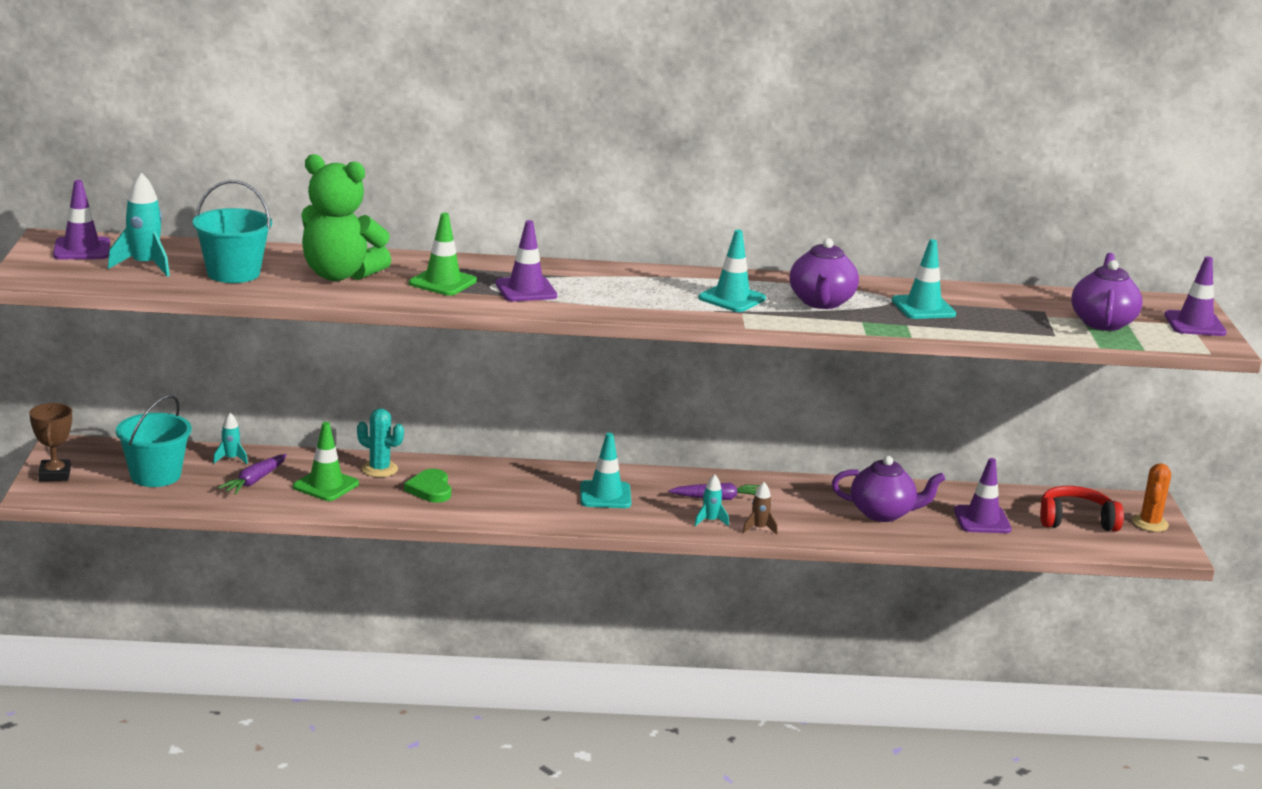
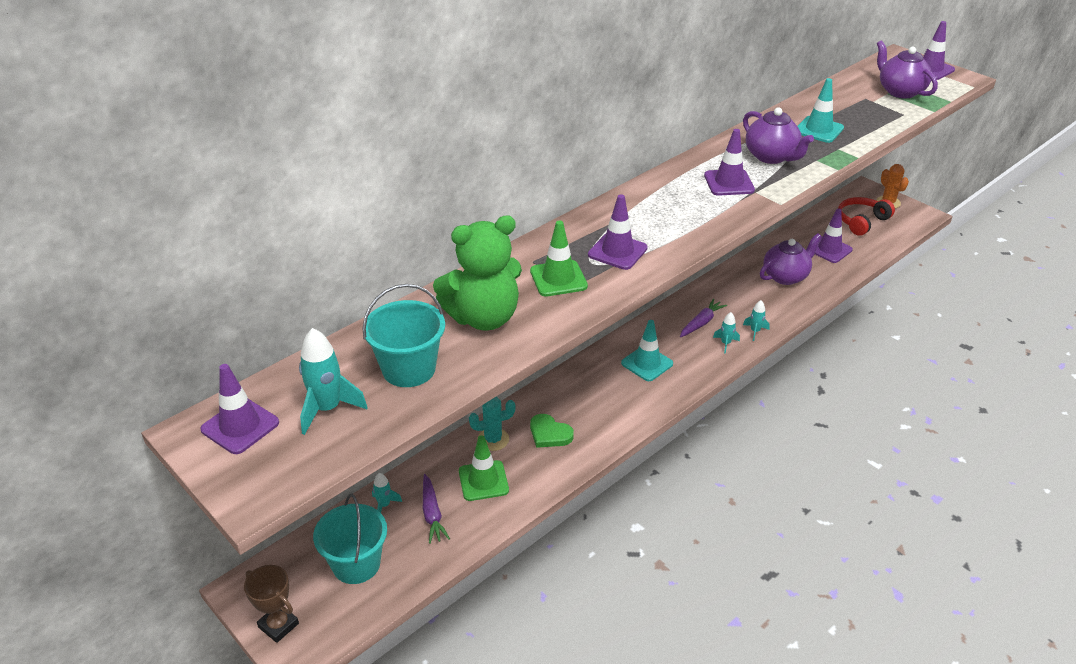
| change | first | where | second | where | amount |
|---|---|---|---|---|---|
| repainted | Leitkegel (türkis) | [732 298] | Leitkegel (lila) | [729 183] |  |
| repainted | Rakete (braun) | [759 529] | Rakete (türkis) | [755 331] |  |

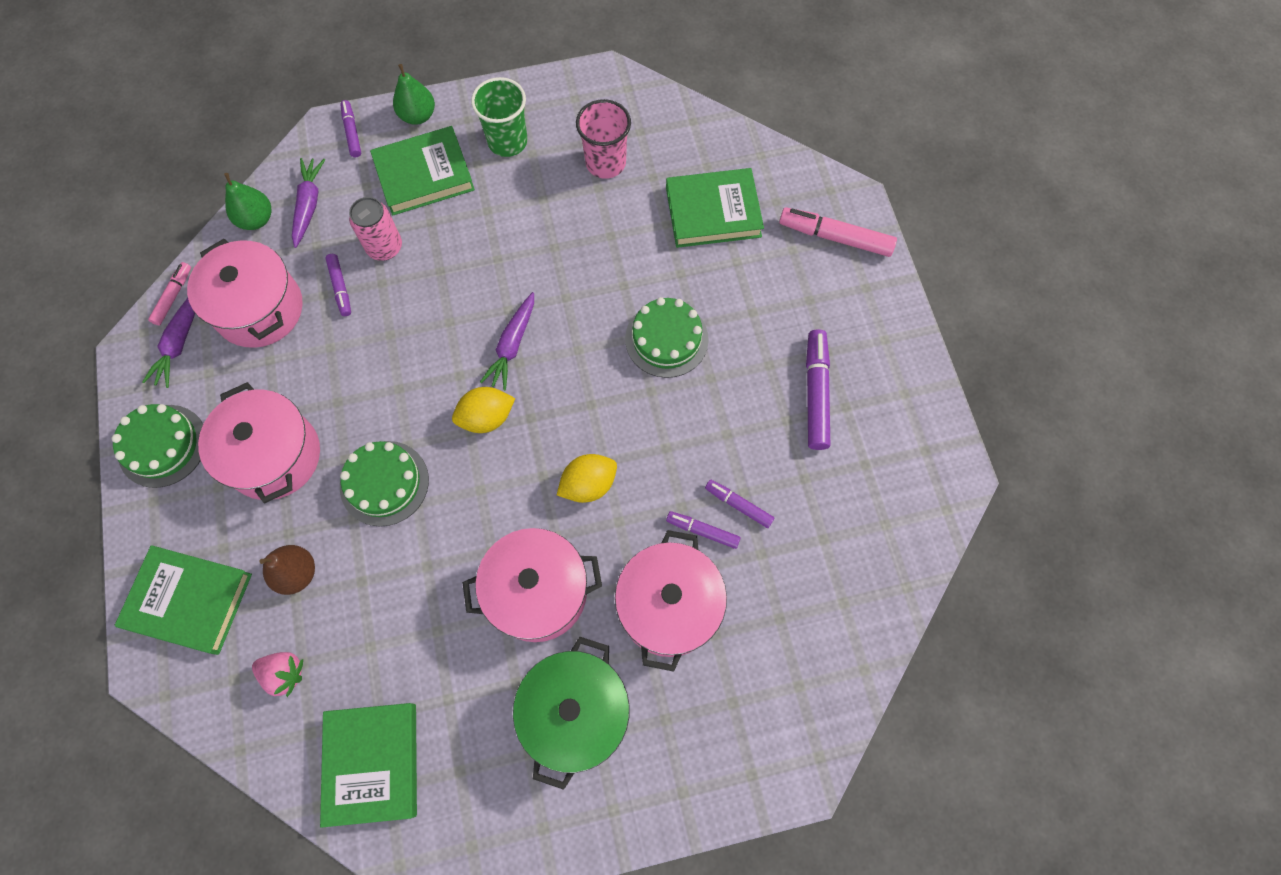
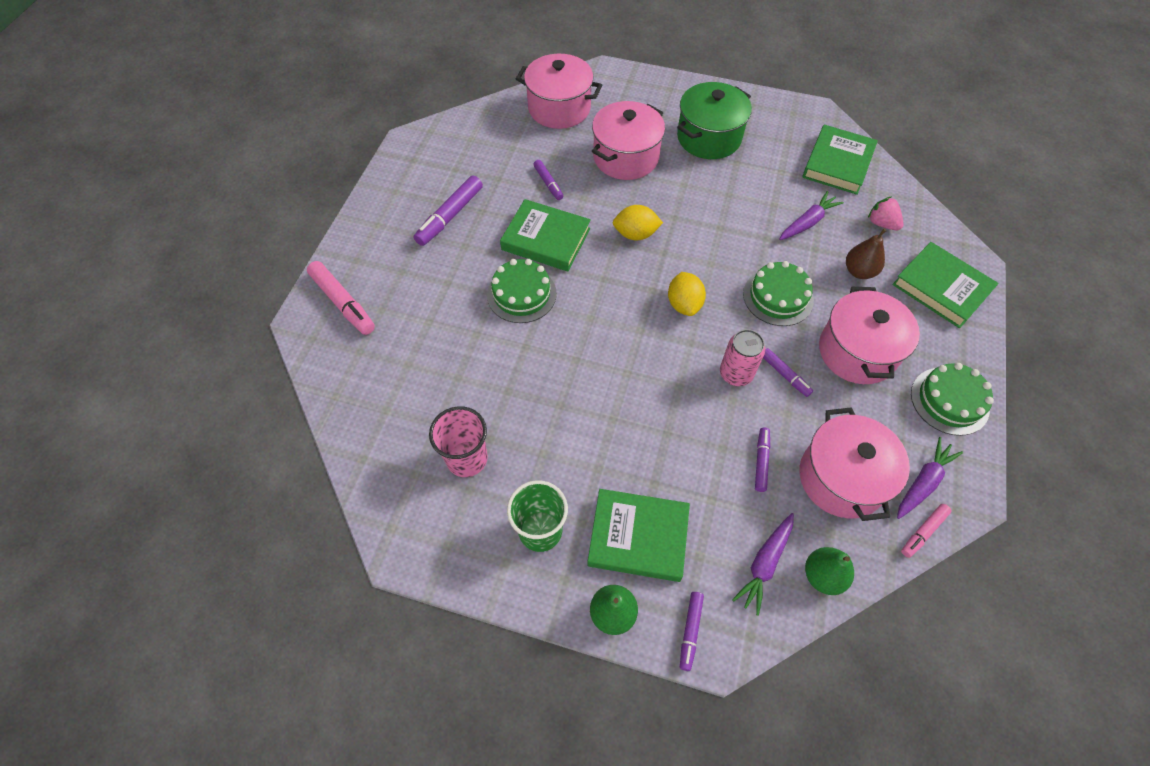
| change | first | where | second | where | amount |
|---|---|---|---|---|---|
| shifted | Buch (grün) | [713 212] |  | [546 239] |  |
| shifted | Kochtopf (rosa) | [537 592] |  | [559 108] |  |
| rotated | Zitrone (gelb) | [486 418] |  | [684 304] | 75 degrees clockwise |
| shifted | Dose (rosa) | [385 247] |  | [736 374] |  |
| shifted | Filzstift (lila) | [703 531] |  | [785 375] |  |
| shifted | Karotte (lila) | [512 345] |  | [808 222] |  |

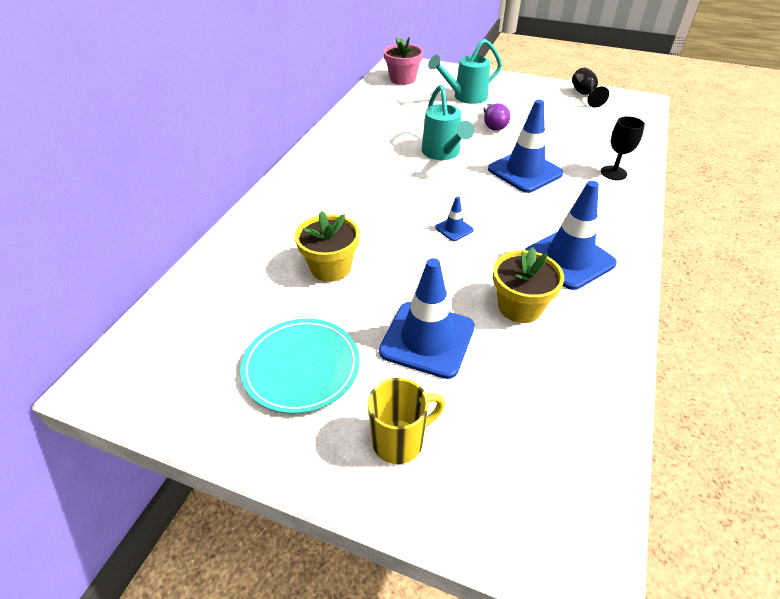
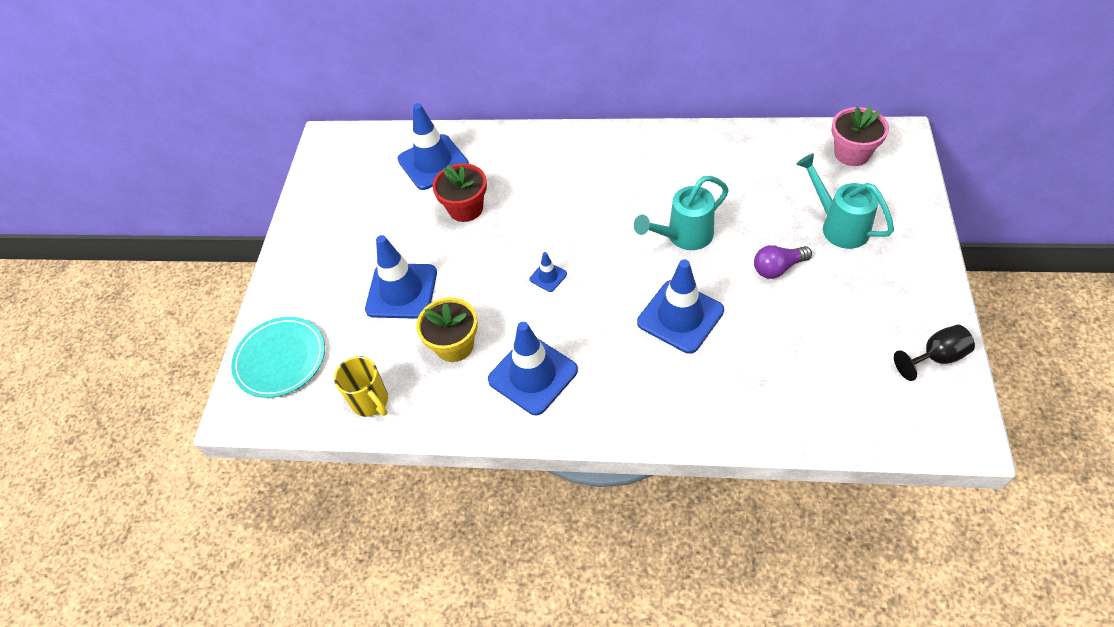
| change | first | where | second | where | amount |
|---|---|---|---|---|---|
| shifted | Teller (türkis) | [301 367] |  | [280 359] |  |
| shifted | Tasse (gelb) | [399 441] |  | [371 402] |  |
| new |  |  | Leitkegel (blau) | [433 162] |  |
| repainted | Blumentopf (gelb) | [330 267] | Blumentopf (rot) | [465 208] |  |
| gone | Kelch (schwarz) | [613 173] |  |  |  |

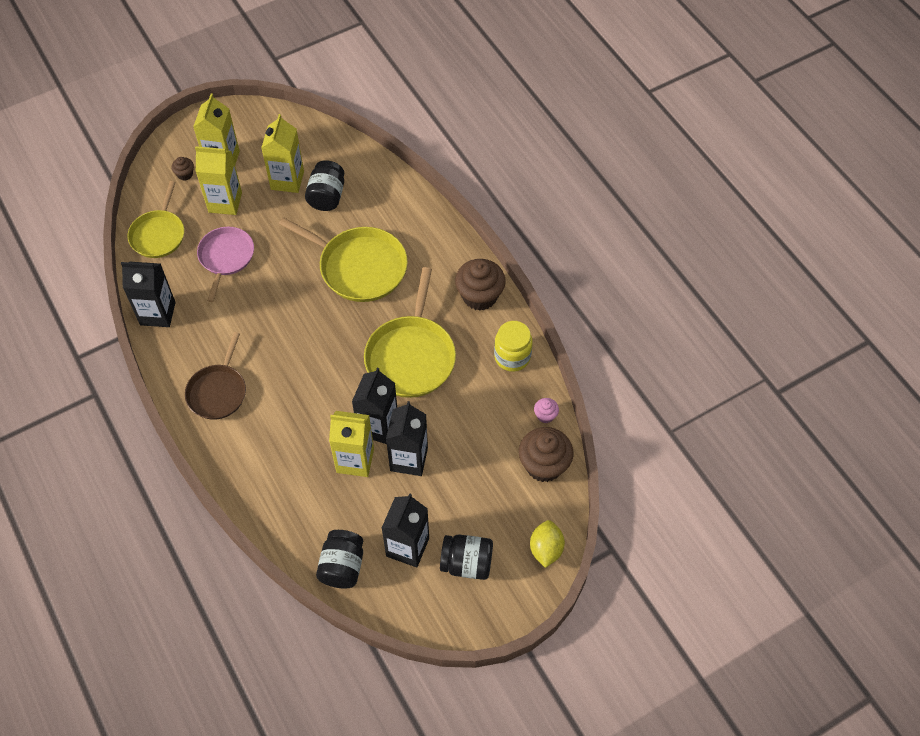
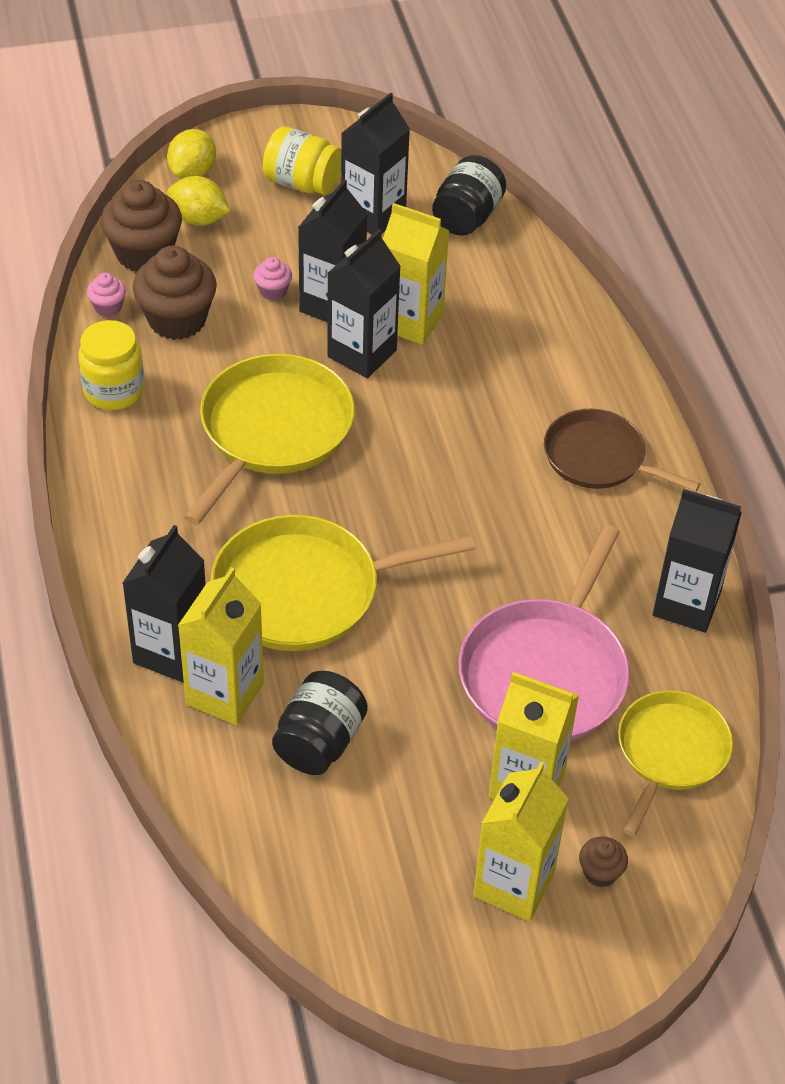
| change | first | where | second | where | amount |
|---|---|---|---|---|---|
| new |  |  | Getränkekarton (schwarz) | [171 652] |  |
| shifted | Muffin (braun) | [479 296] |  | [177 320] |  |
| new |  |  | Zitrone (gelb) | [199 219] |  |
| shifted | Getränkekarton (gelb) | [287 180] |  | [225 693] |  |
| rotated | Pfanne (gelb) | [359 267] |  | [305 591] | 60 degrees counterclockwise |
| new |  |  | Muffin (rosa) | [273 291] |  |
| repainted | Einmachglas (schwarz) | [466 563] | Einmachglas (gelb) | [302 183] |  |
| scaled | Pfanne (rosa) | [226 257] |  | [546 672] | x1.53 |
| rotated | Pfanne (braun) | [218 391] |  | [599 458] | 90 degrees counterclockwise |

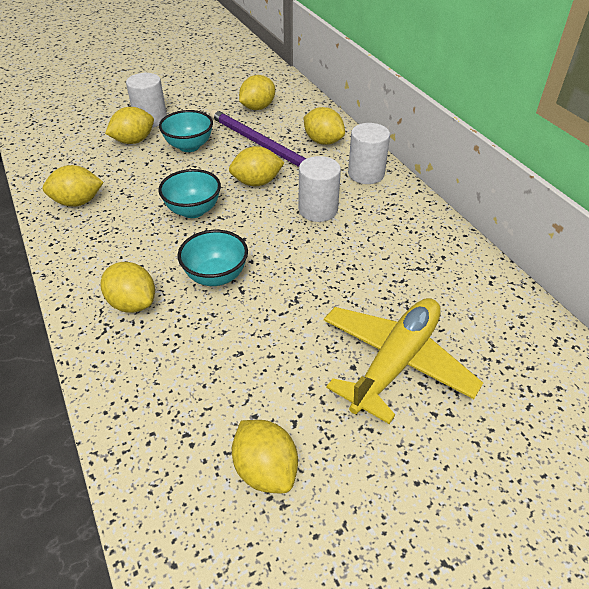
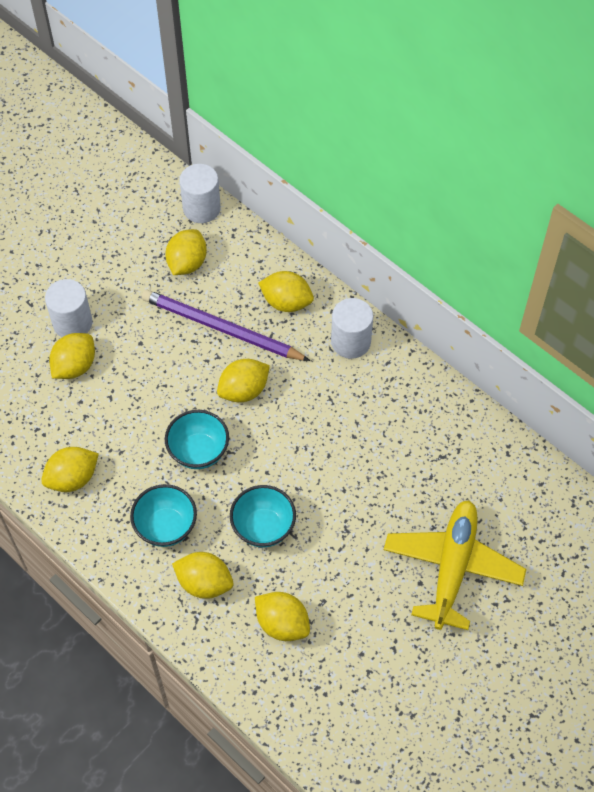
| change | first | where | second | where | amount |
|---|---|---|---|---|---|
| shifted | Schüssel (türkis) | [189 146] |  | [166 527] |  |
| shifted | Vollzylinder (weiß) | [318 210] |  | [201 208] |  |
| shifted | Zitrone (gelb) | [265 469] |  | [282 624] |  |

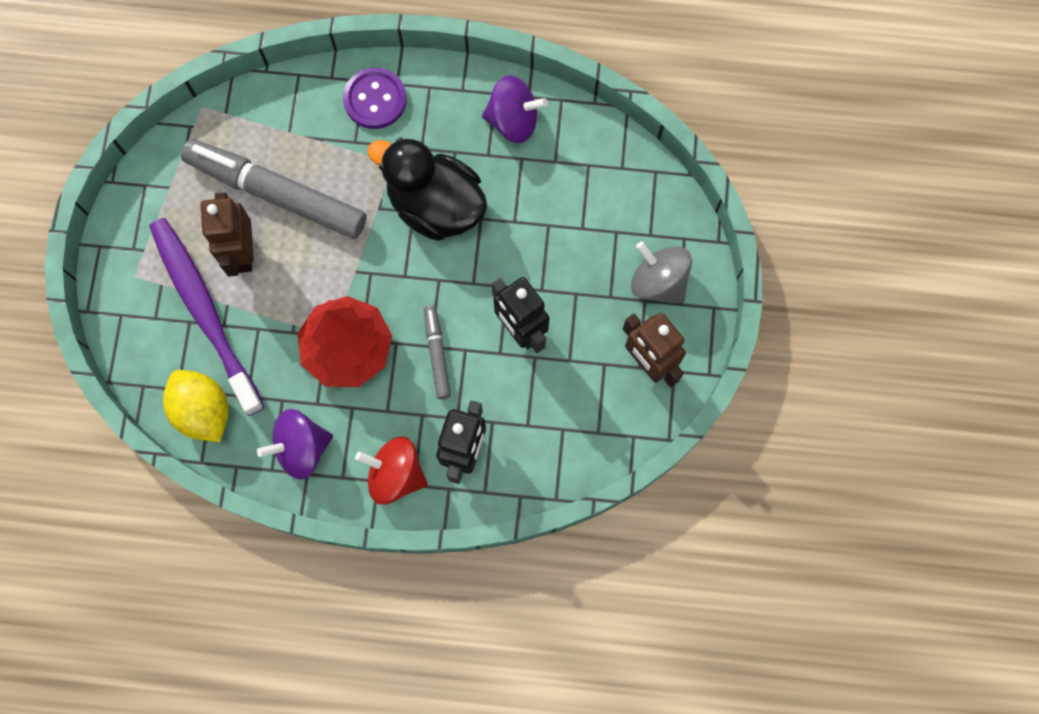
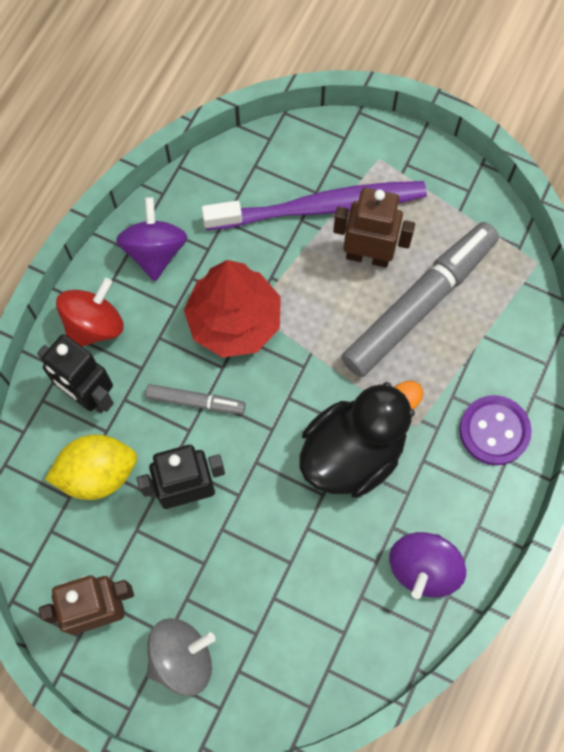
| change | first | where | second | where | amount |
|---|---|---|---|---|---|
| shifted | Zitrone (gelb) | [203 411] |  | [97 474] |  |

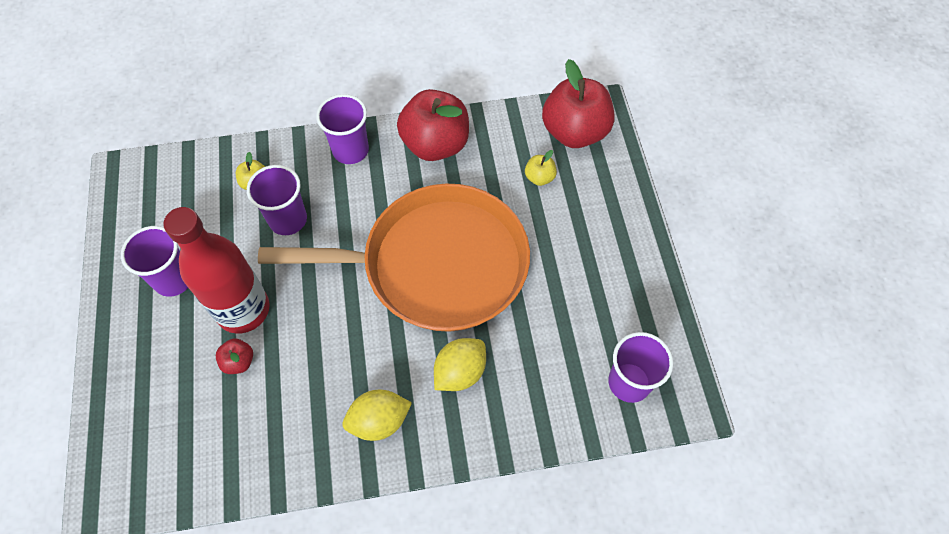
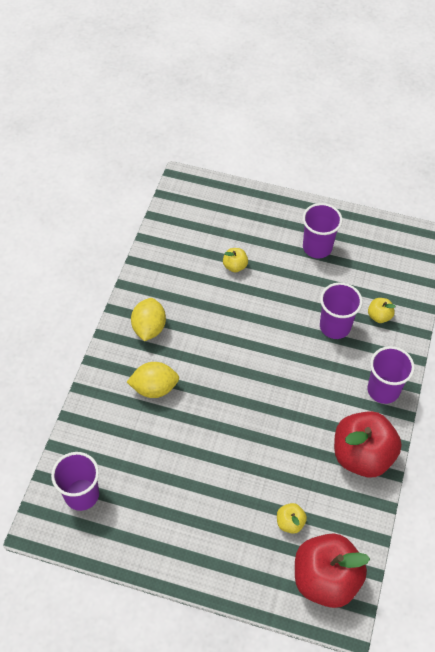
| change | first | where | second | where | amount |
|---|---|---|---|---|---|
| rotated | Zitrone (gelb) | [460 372] |  | [154 388] | 75 degrees counterclockwise |
| repainted | Apfel (rot) | [239 361] | Apfel (gelb) | [235 266] |  |
| gone | Flasche (rot) | [243 310] |  |  |  |
| gone | Pfanne (orange) | [436 264] |  |  |  |

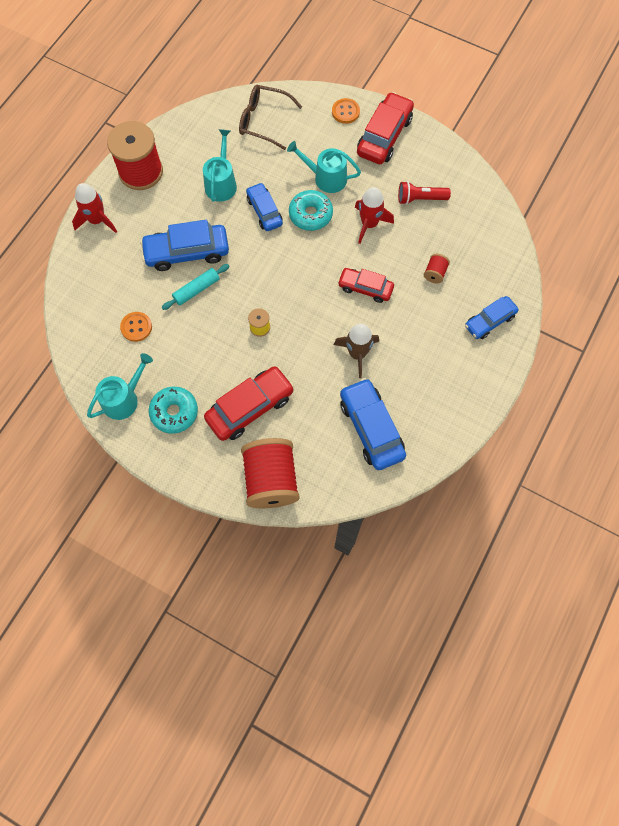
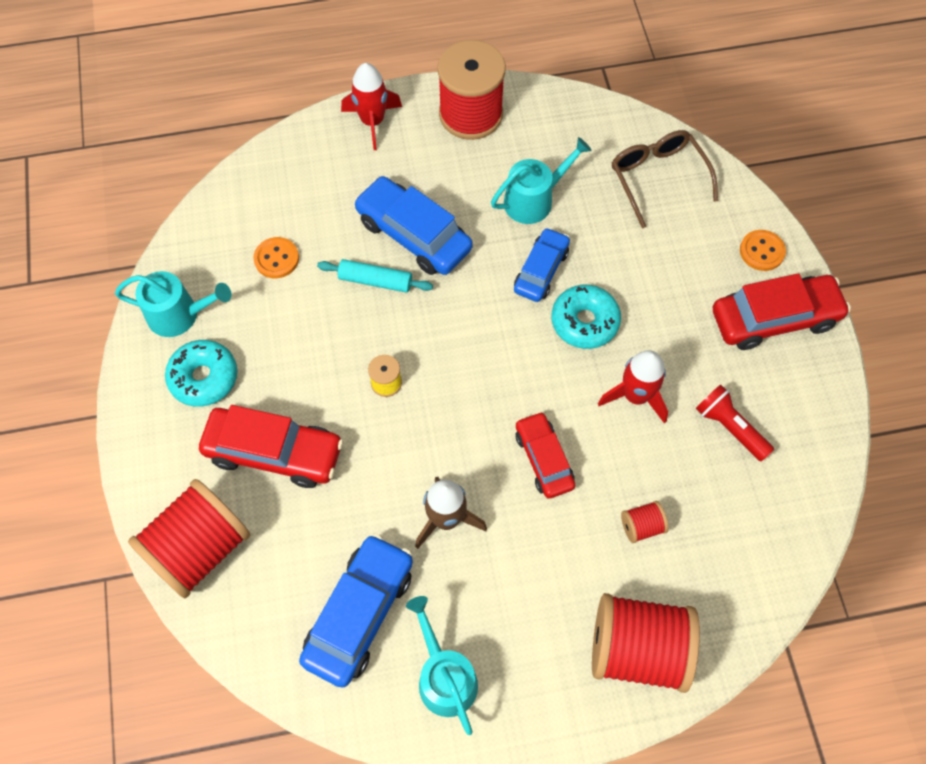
| change | first | where | second | where | amount |
|---|---|---|---|---|---|
| shifted | Gießkanne (türkis) | [326 178] |  | [444 677] |  |
| swapped | Auto (blau) | [489 321] | Garnrolle (rot) | [637 649] |  |

